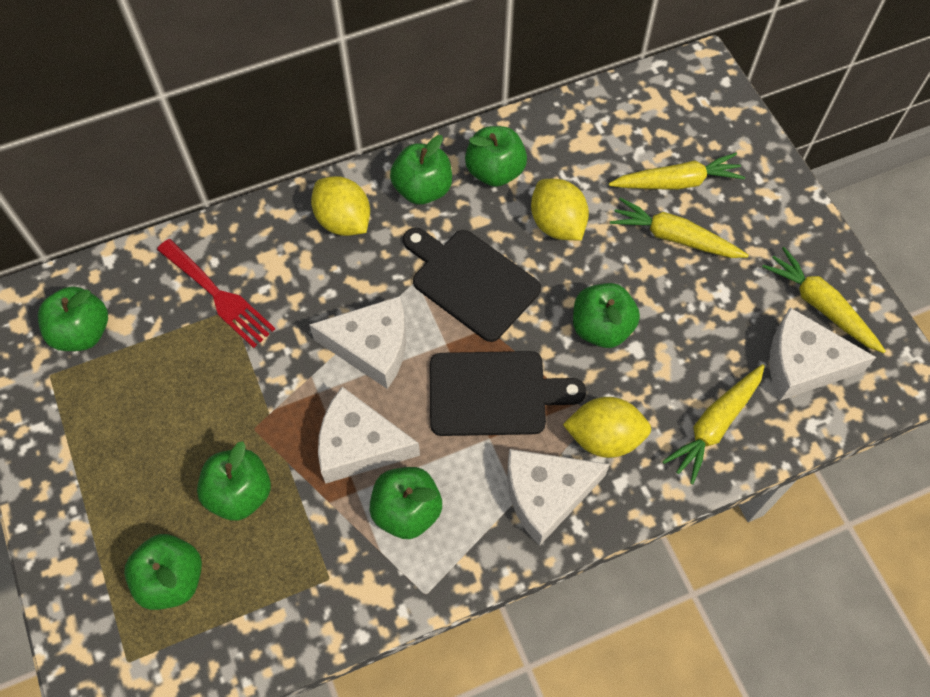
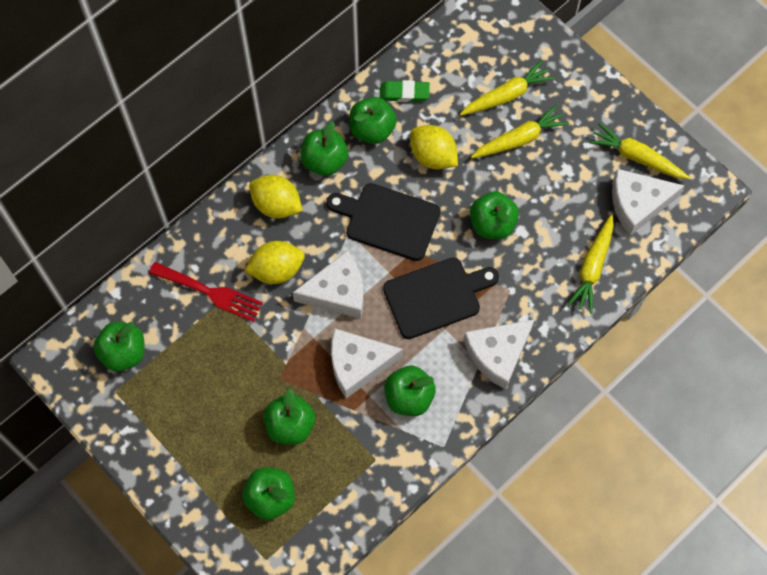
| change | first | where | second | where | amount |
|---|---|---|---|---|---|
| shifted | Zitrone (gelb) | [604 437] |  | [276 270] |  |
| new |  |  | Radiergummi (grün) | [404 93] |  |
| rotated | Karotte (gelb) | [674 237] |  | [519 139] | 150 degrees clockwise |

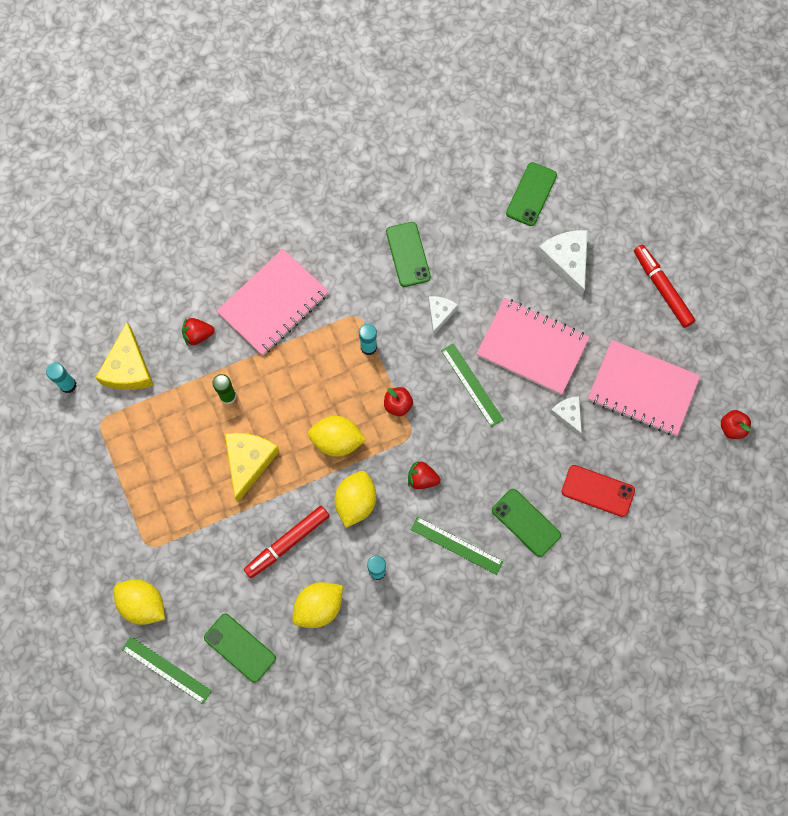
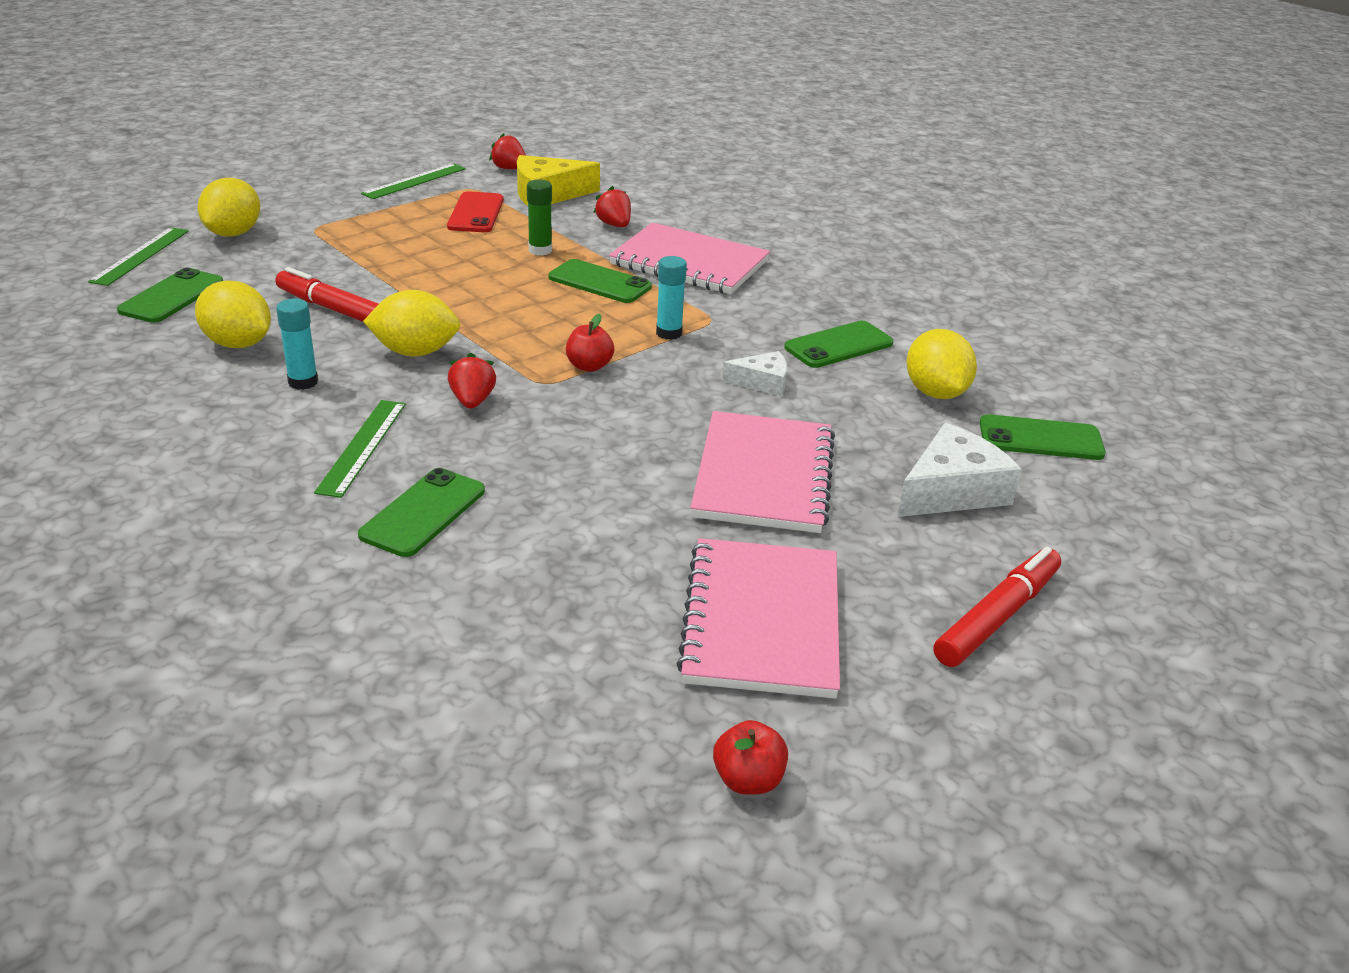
| change | first | where | second | where | amount |
|---|---|---|---|---|---|
| shifted | Lineal (grün) | [472 385] |  | [414 181] |  |
| shifted | Handy (rot) | [598 491] |  | [476 213] |  |
| swapped | Klebestift (türkis) | [68 385] | Erdbeere (rot) | [509 169] |  |
| new |  |  | Handy (grün) | [599 282] |  |
| shifted | Zitrone (gelb) | [337 441] |  | [935 393] |  |
| gone | Käse (gelb) | [249 462] |  |  |  |
| gone | Käse (weiß) | [568 415] |  |  |  |

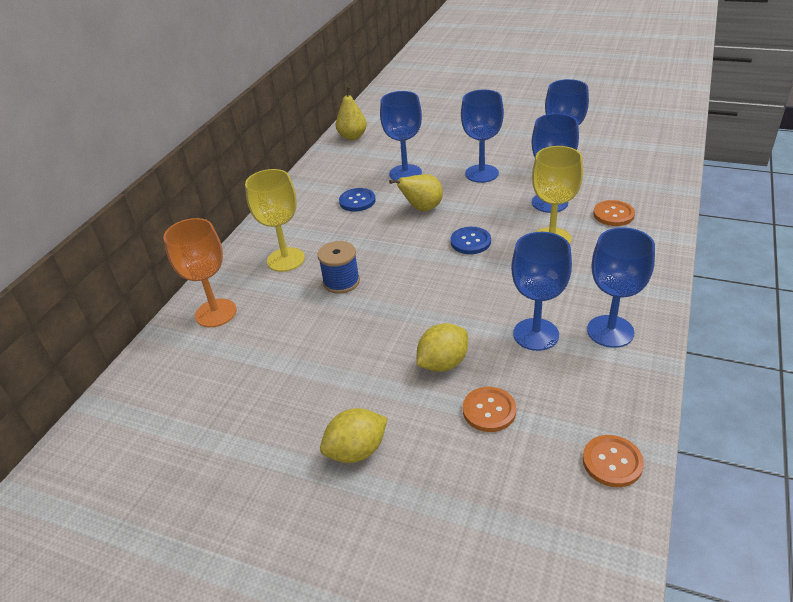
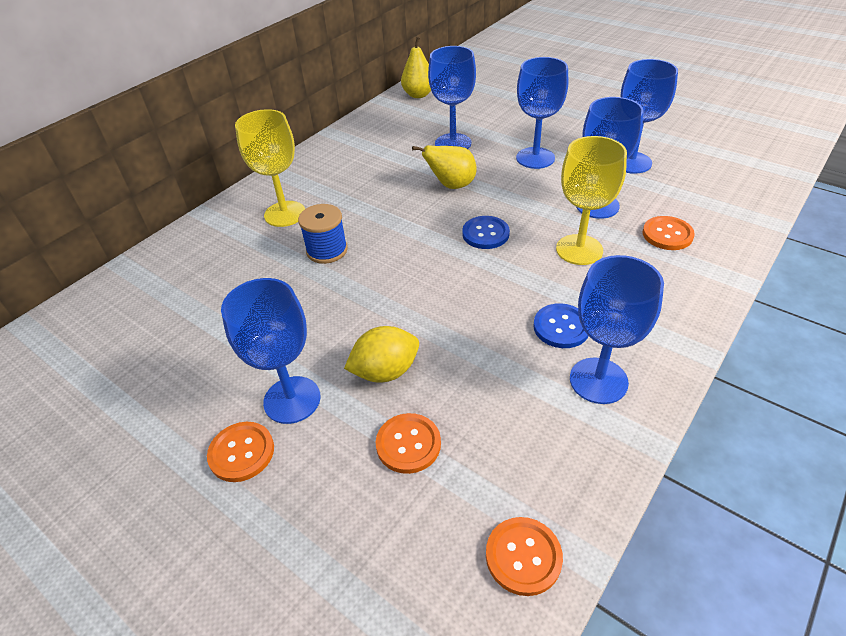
| change | first | where | second | where | amount |
|---|---|---|---|---|---|
| swapped | Zitrone (gelb) | [356 451] | Knopf (orange) | [241 452] |  |
| shifted | Kelch (blau) | [536 334] |  | [292 400] |  |
| shifted | Knopf (blau) | [357 201] |  | [561 327] |  |
| gone | Kelch (orange) | [216 313] |  |  |  |

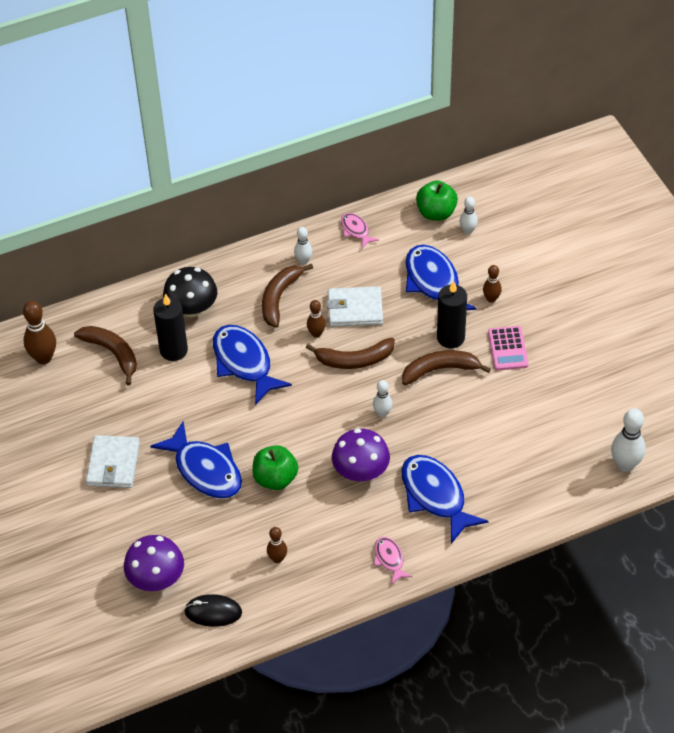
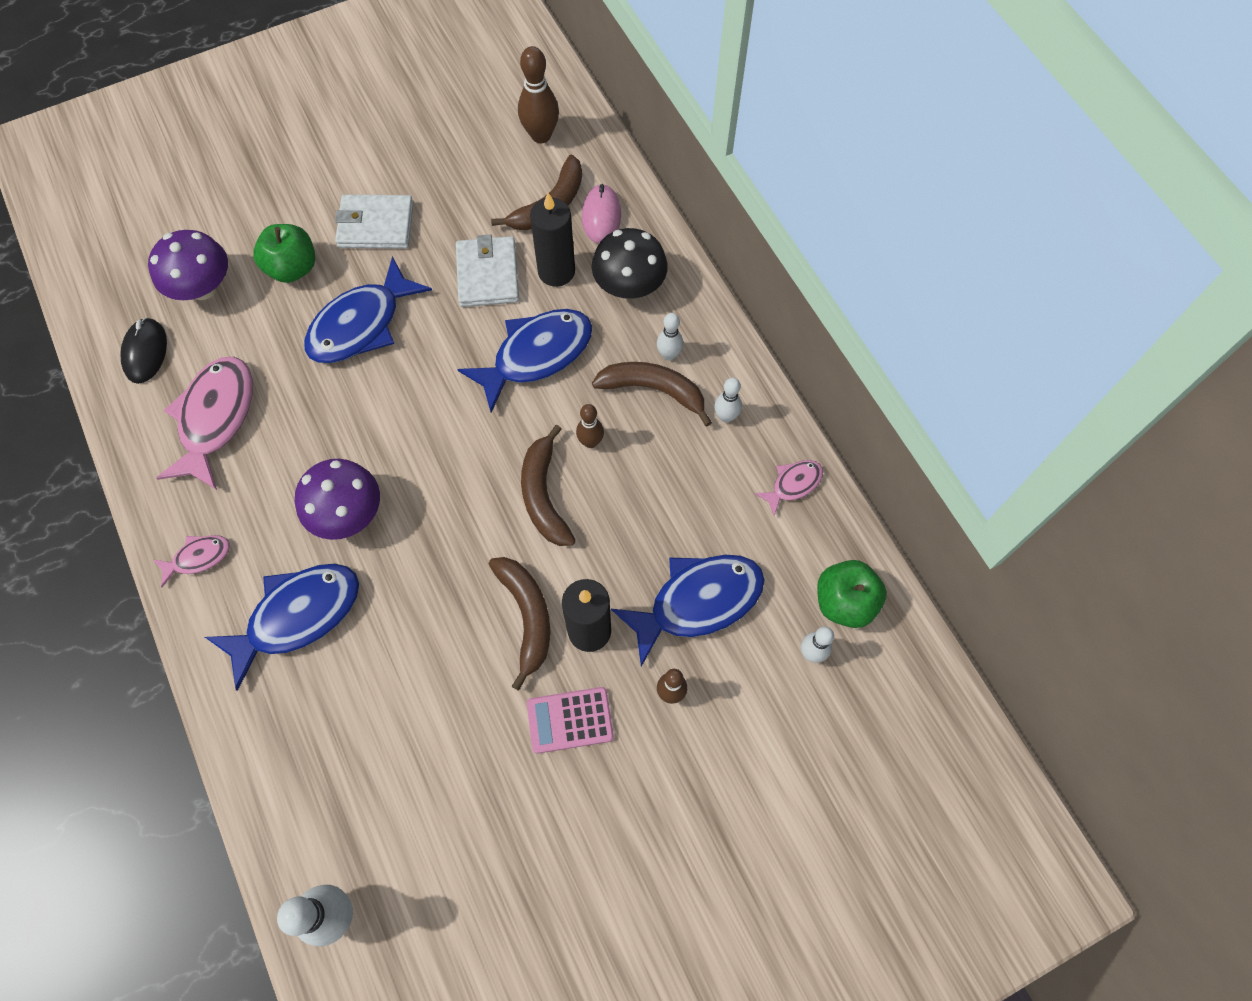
| change | first | where | second | where | amount |
|---|---|---|---|---|---|
| swapped | Bowlingkegel (braun) | [277 559] | Fisch (rosa) | [215 419] |  |
| shifted | Apfel (grün) | [275 478] |  | [293 268] |  |
| shifted | Geldbörse (weiß) | [355 309] |  | [488 274] |  |
| new |  |  | Computermaus (rosa) | [601 216] |  |
| shifted | Bowlingkegel (weiß) | [382 413] |  | [669 354] |  |

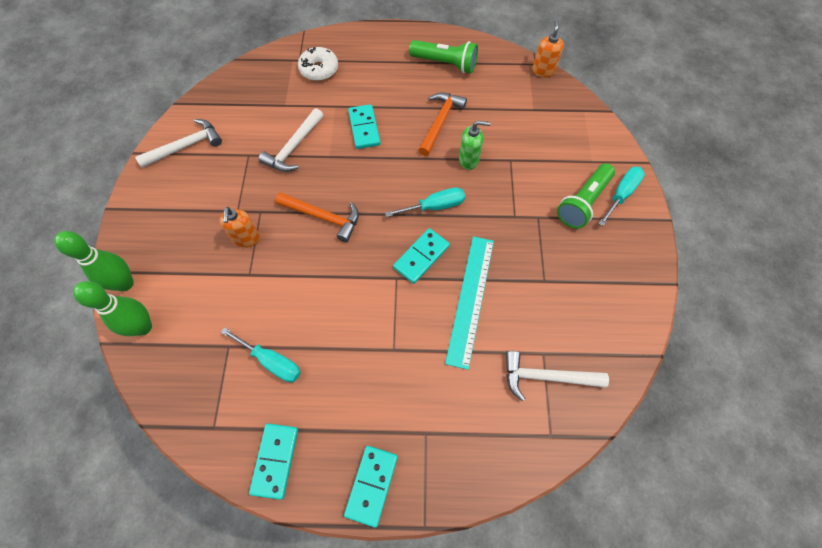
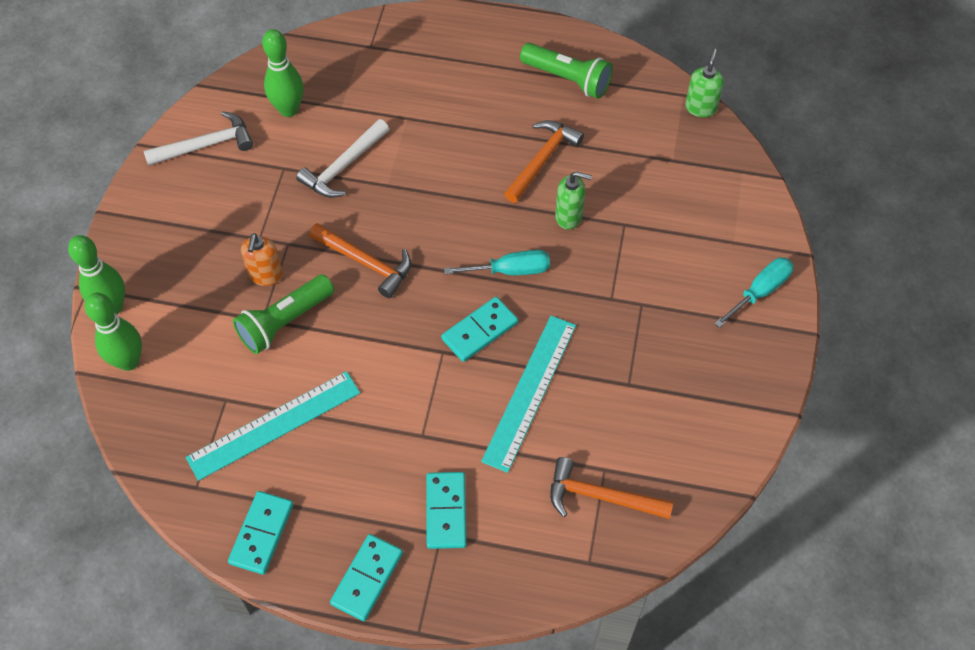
| change | first | where | second | where | amount |
|---|---|---|---|---|---|
| swapped | Schraubenzieher (türkis) | [271 361] | Lineal (türkis) | [274 425] |  |
| shifted | Taschenlampe (grün) | [583 203] |  | [284 322] |  |
| new |  |  | Bowlingkegel (grün) | [288 109] |  |
| shifted | Dominostein (türkis) | [364 128] |  | [446 511] |  |
| repainted | Hammer (weiß) | [546 377] | Hammer (orange) | [600 497] |  |
| repainted | Seifenspender (orange) | [543 71] | Seifenspender (grün) | [700 107] |  |
| gone | Donut (weiß) | [319 69] |  |  |  |

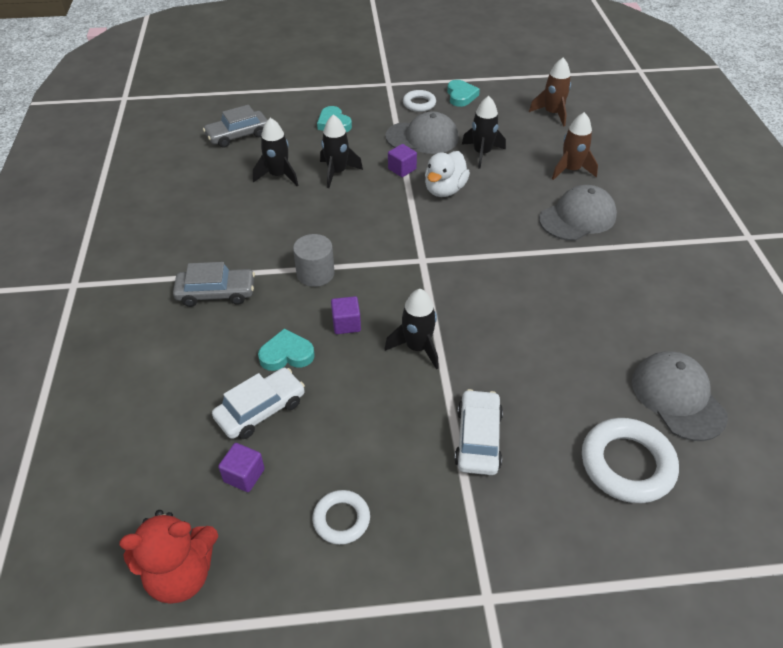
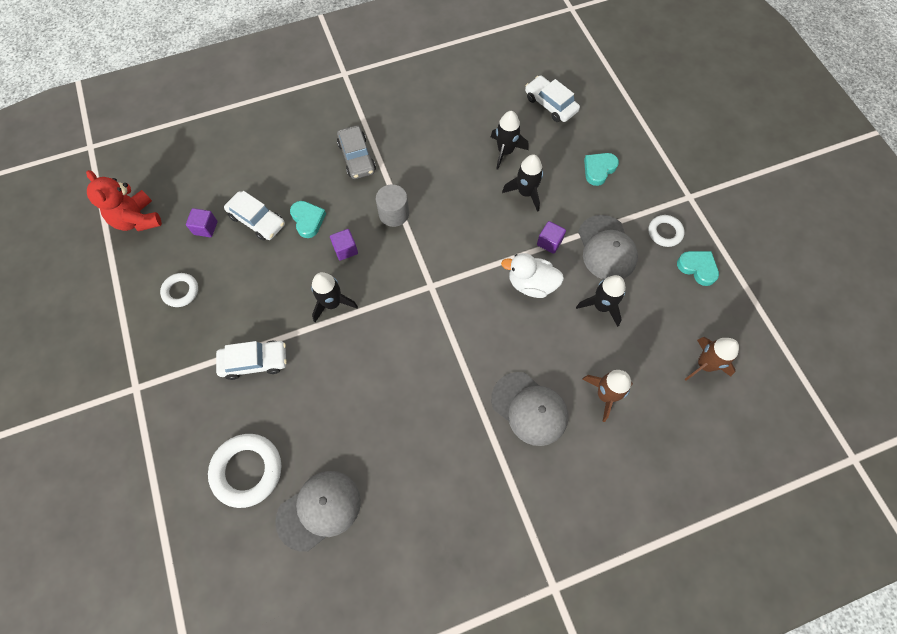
| change | first | where | second | where | amount |
|---|---|---|---|---|---|
| repainted | Auto (grau) | [238 135] | Auto (weiß) | [550 104] |  |
| rotated | Herz (türkis) | [461 96] |  | [697 268] | 120 degrees counterclockwise |

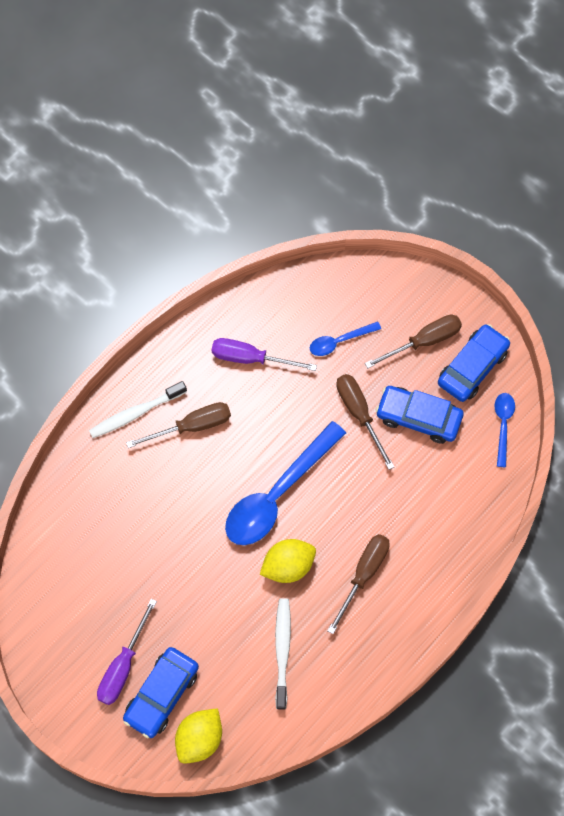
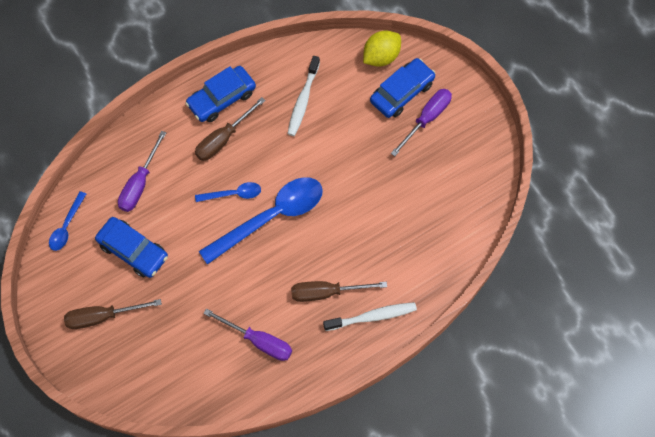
| change | first | where | second | where | amount |
|---|---|---|---|---|---|
| new |  |  | Schraubenzieher (lila) | [140 183] |  |
| shifted | Auto (blau) | [472 367] |  | [222 98] |  |
| shifted | Löffel (blau) | [339 341] |  | [233 194] |  |
| gone | Zitrone (gelb) | [288 566] |  |  |  |
| gone | Schraubenzieher (braun) | [359 414] |  |  |  |

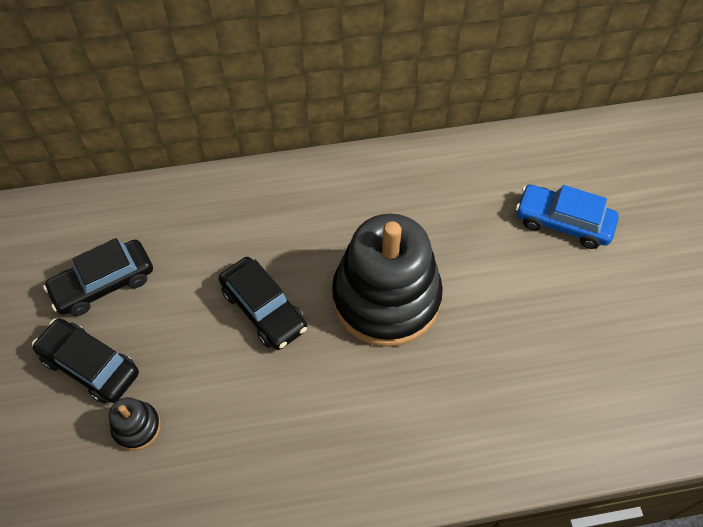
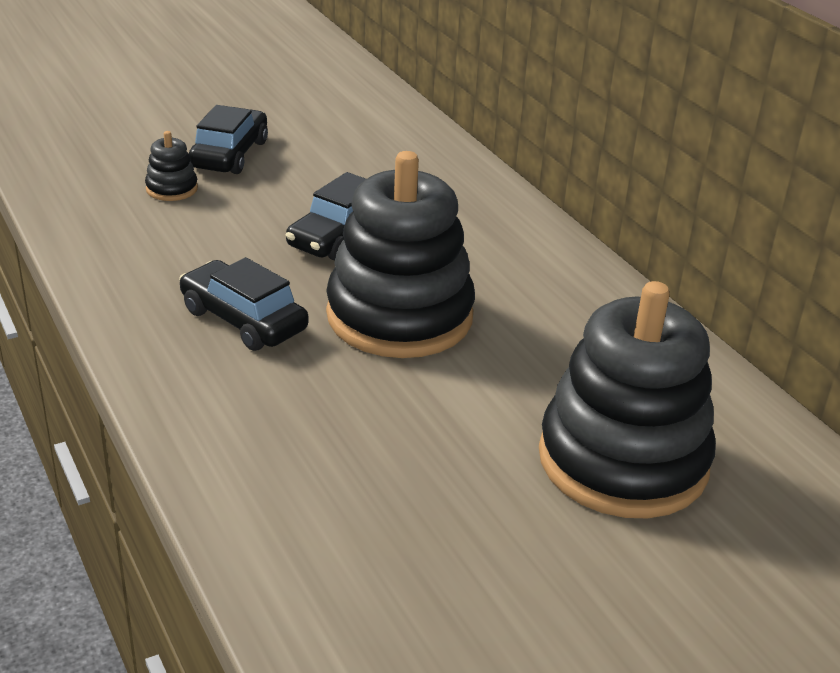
| change | first | where | second | where | amount |
|---|---|---|---|---|---|
| shifted | Auto (schwarz) | [104 284] |  | [243 320] |  |
| swapped | Auto (blau) | [563 222] | Stapelspielzeug (schwarz) | [623 460] |  |

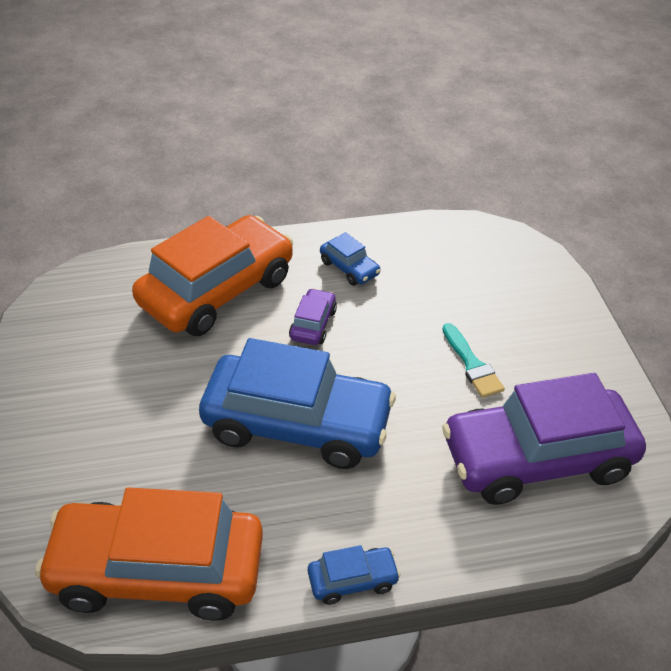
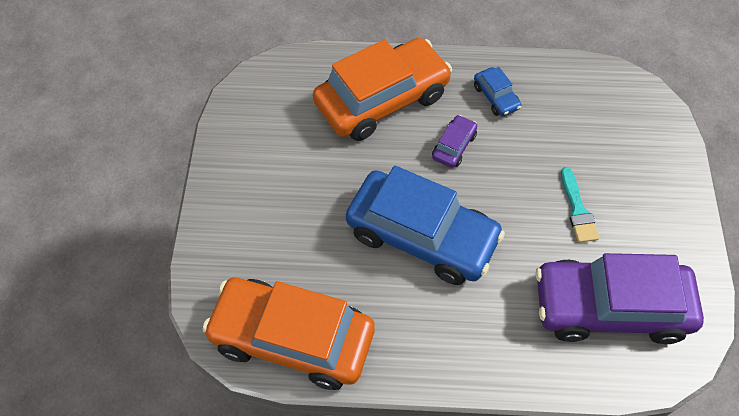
| change | first | where | second | where | amount |
|---|---|---|---|---|---|
| gone | Auto (blau) | [352 580] |  |  |  |

